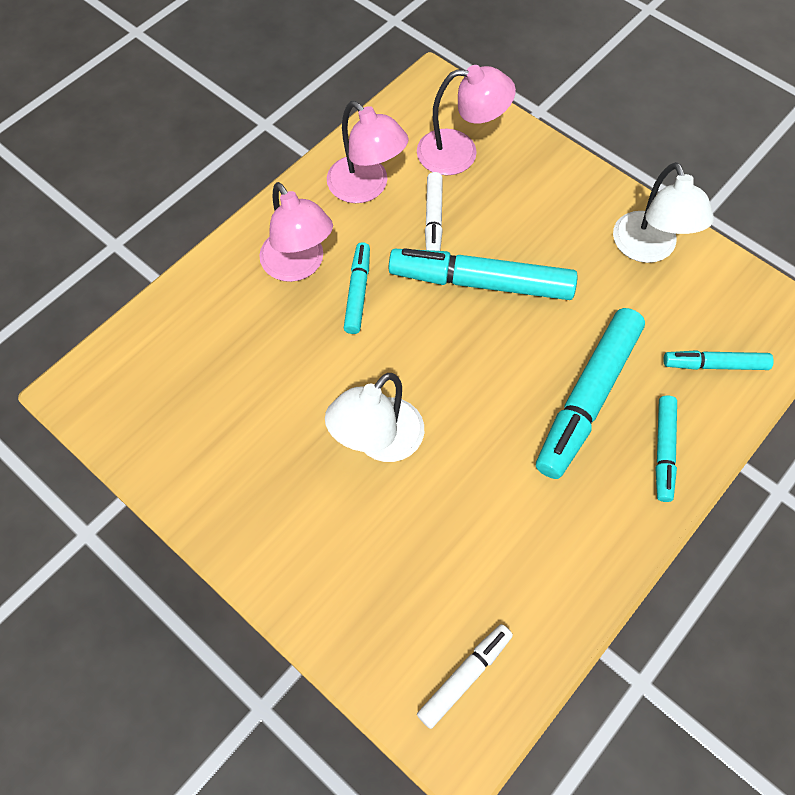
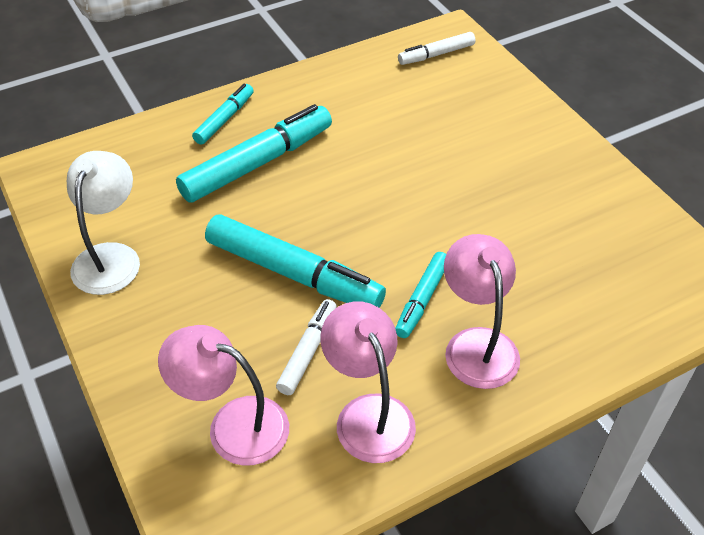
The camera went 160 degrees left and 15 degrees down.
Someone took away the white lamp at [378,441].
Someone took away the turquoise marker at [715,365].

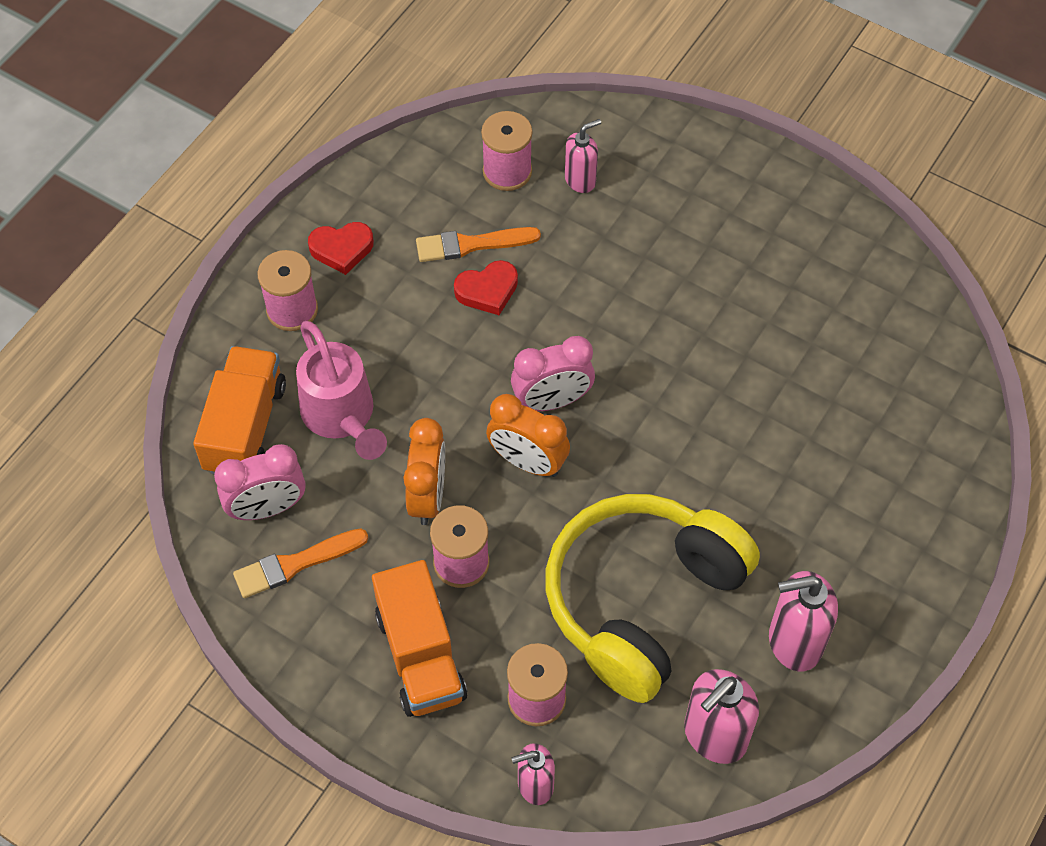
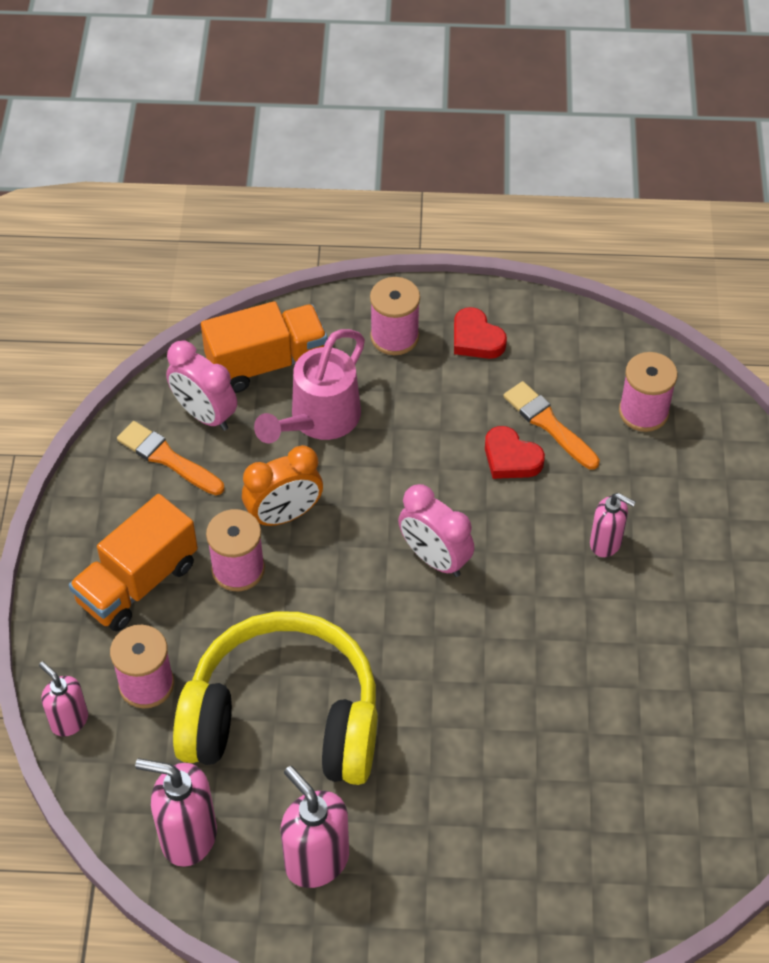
The camera went 60 degrees right and 5 degrees down.
Someone took away the orange clock at [527,462].
Someone carried the pink soap dispenser from [580,180] to [606,543].

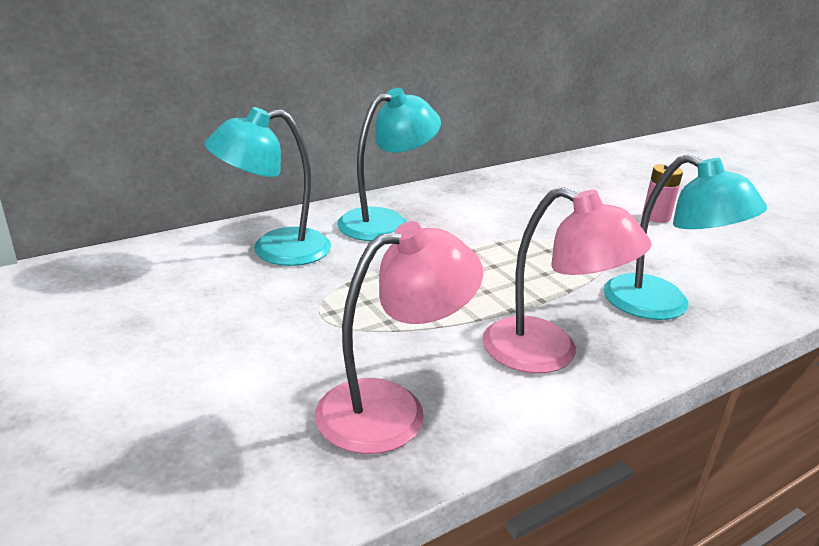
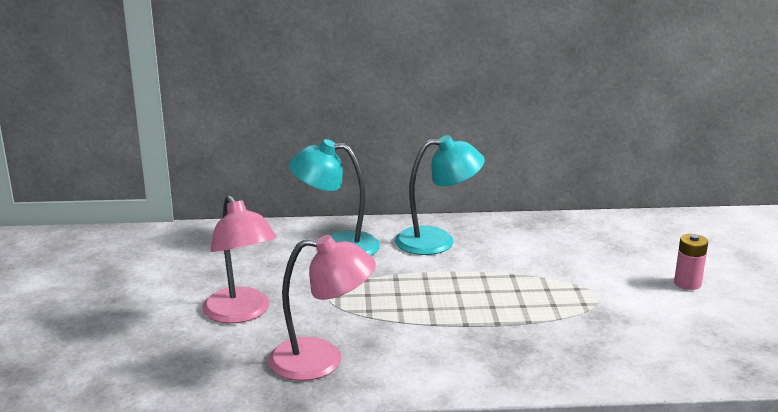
The camera went 30 degrees right and 5 degrees down.
Someone took away the turquoise lamp at [662,305].
Someone carried the pink lamp from [548,353] to [241,313].

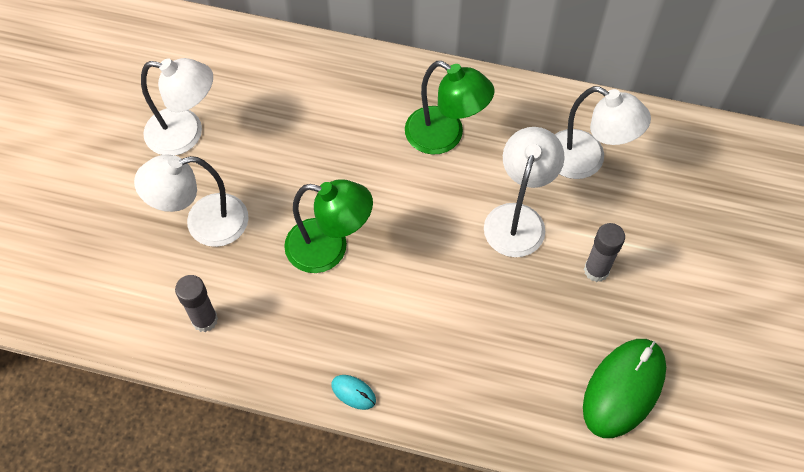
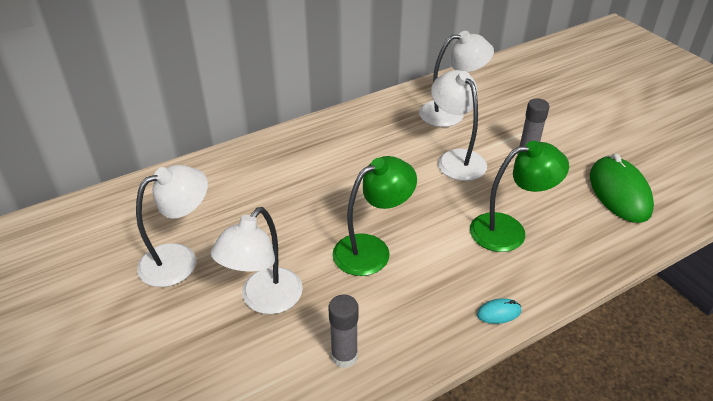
The camera went 45 degrees left and 20 degrees down.
Someone carried the green lamp from [445,137] to [509,230].

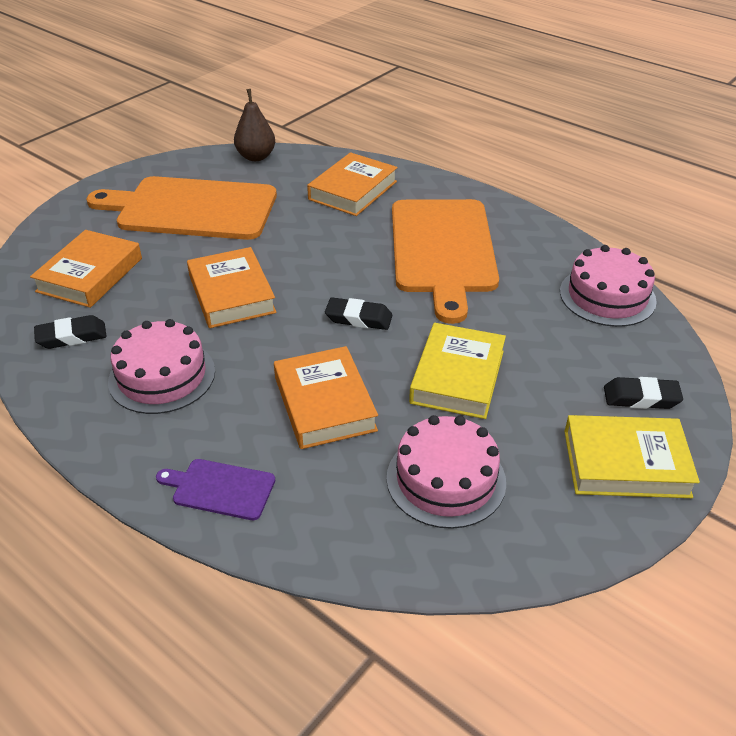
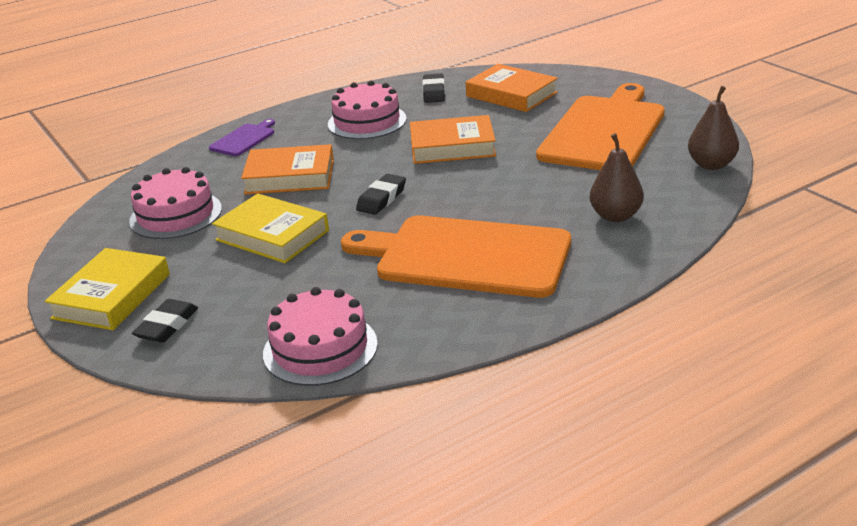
The camera went 110 degrees right and 10 degrees down.
Someone swapped the orange book at [353,190] for the brown pear at [615,216].

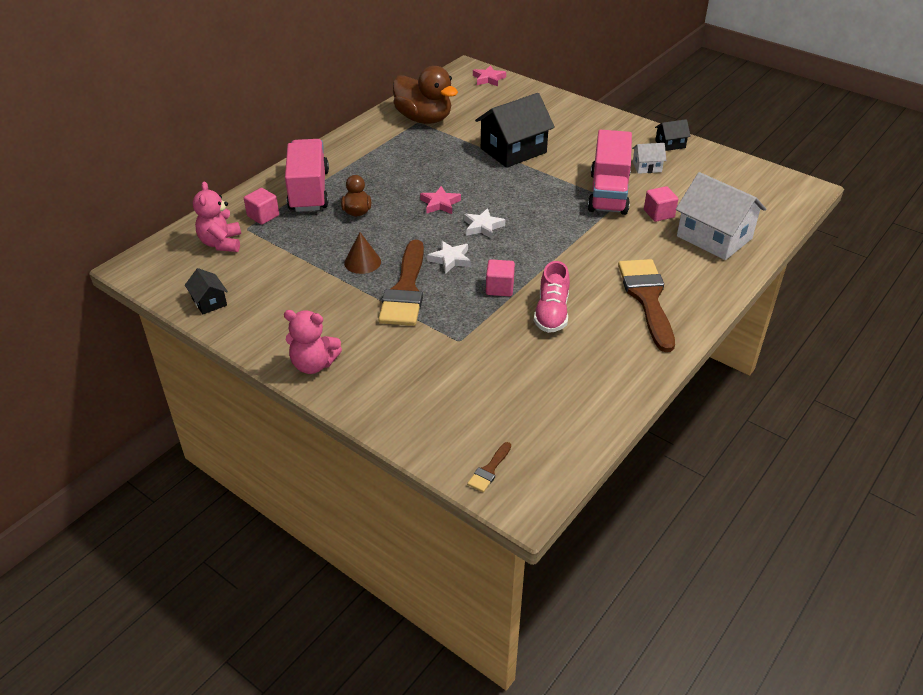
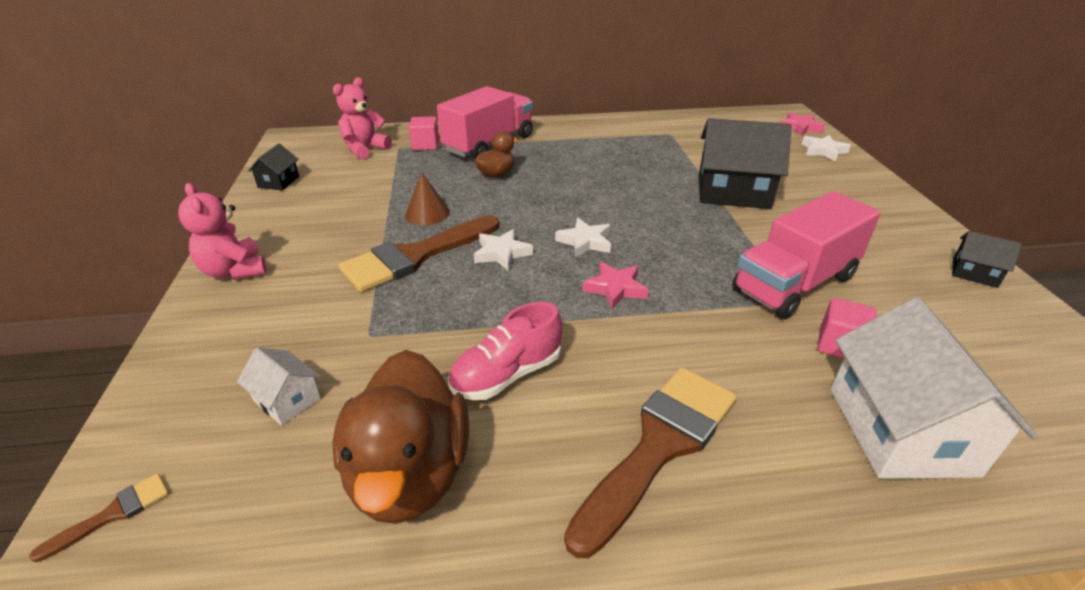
The camera went 45 degrees right and 5 degrees down.
Someone took away the pink cube at [499,288].
Someone put down the white star at [823,151].
Someone carried the brown duck from [424,119] to [410,473].
Someone carried the pink star from [440,203] to [615,288].
Someone carried the white house from [647,167] to [287,400].
Someone rotated the brown brush at [489,470] by 150 degrees clockwise.

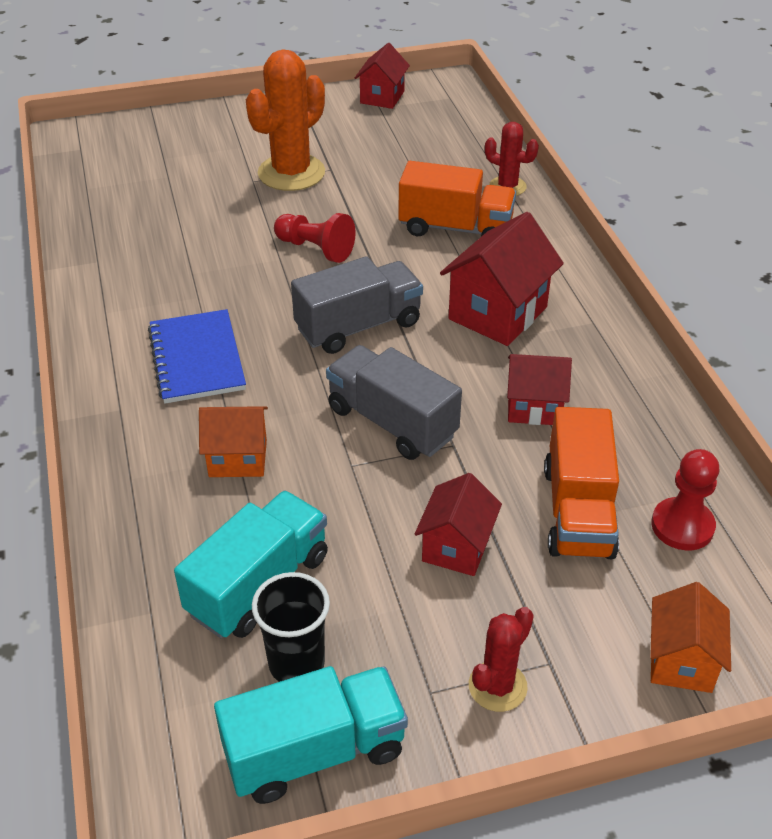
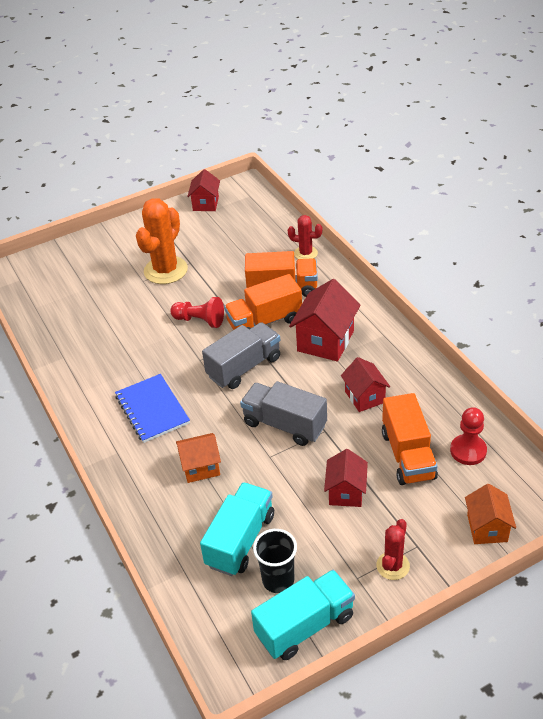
The camera went 10 degrees left and 0 degrees up.
Someone put down the orange truck at [264,321].
Someone rotated the red house at [534,407] by 75 degrees clockwise.

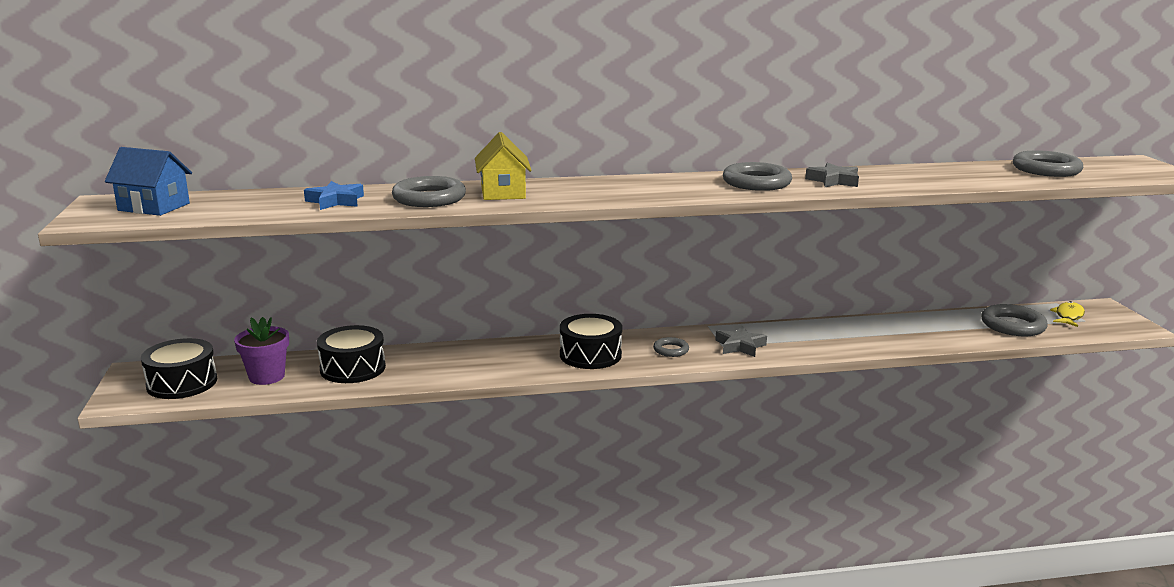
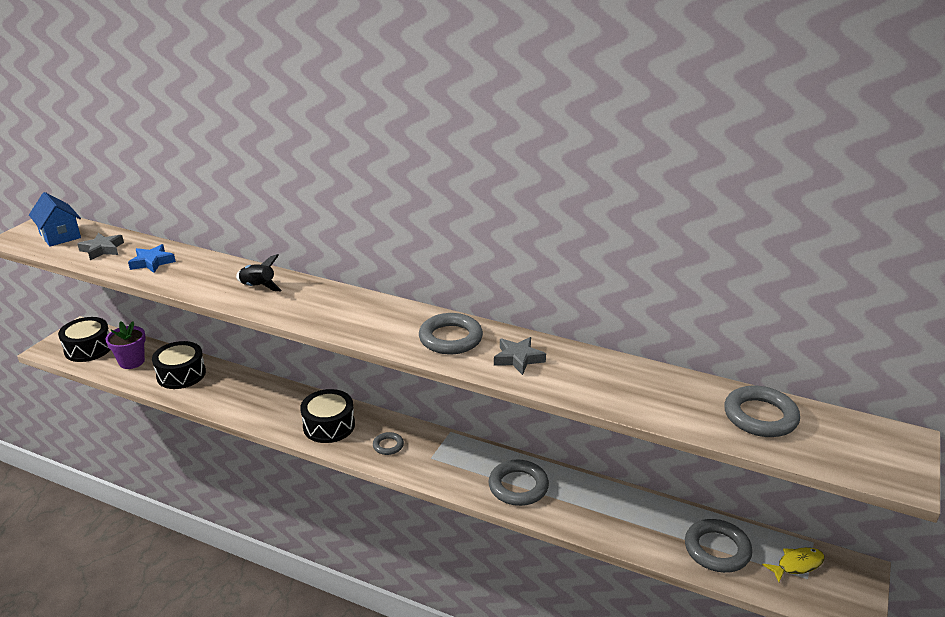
The camera went 35 degrees right and 10 degrees up.
Someone carried the grey ring from [429,198] to [518,486].
Someone carried the grey star from [740,346] to [102,249].
Someone swapped the yellow house at [503,192] for the black rocket at [258,287].

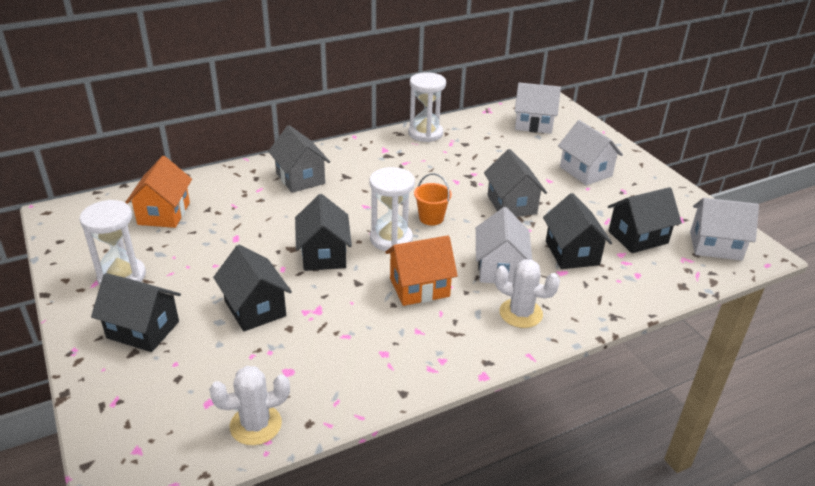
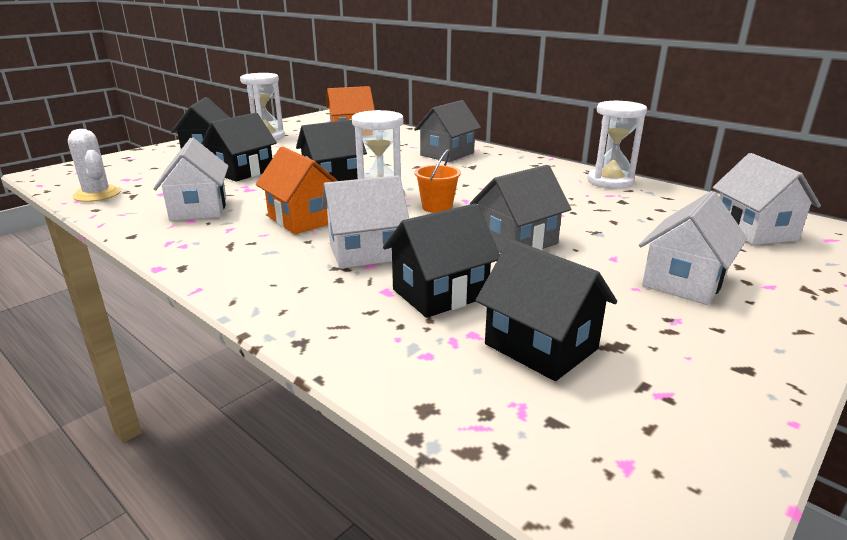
The camera went 70 degrees right and 10 degrees down.
Someone took away the white cactus at [521,313].
Someone carried the white house from [715,246] to [199,209].

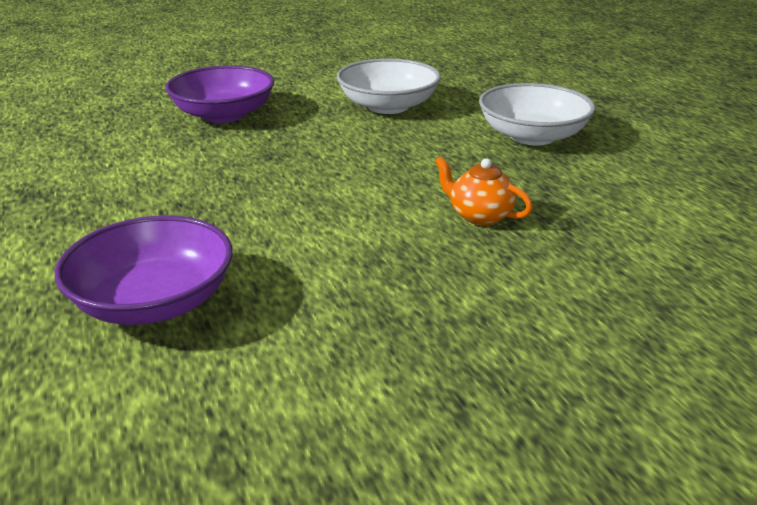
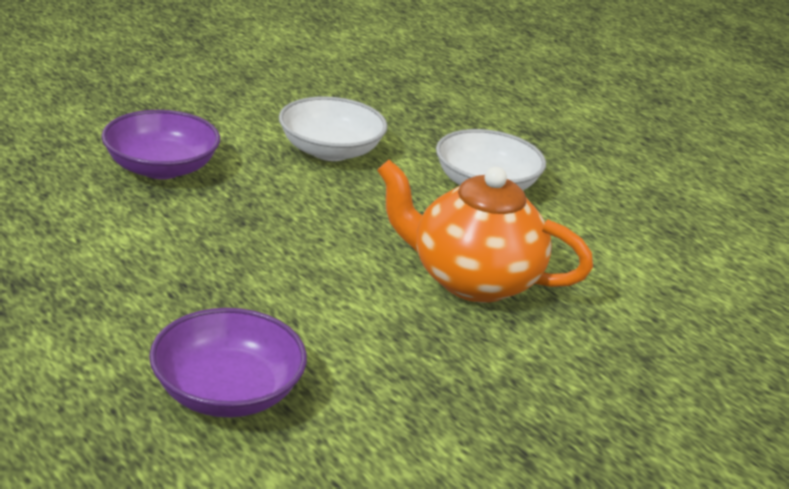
The camera went 20 degrees left and 0 degrees up.
Someone scaled the orange teapot at [479,216] by 2.23.

